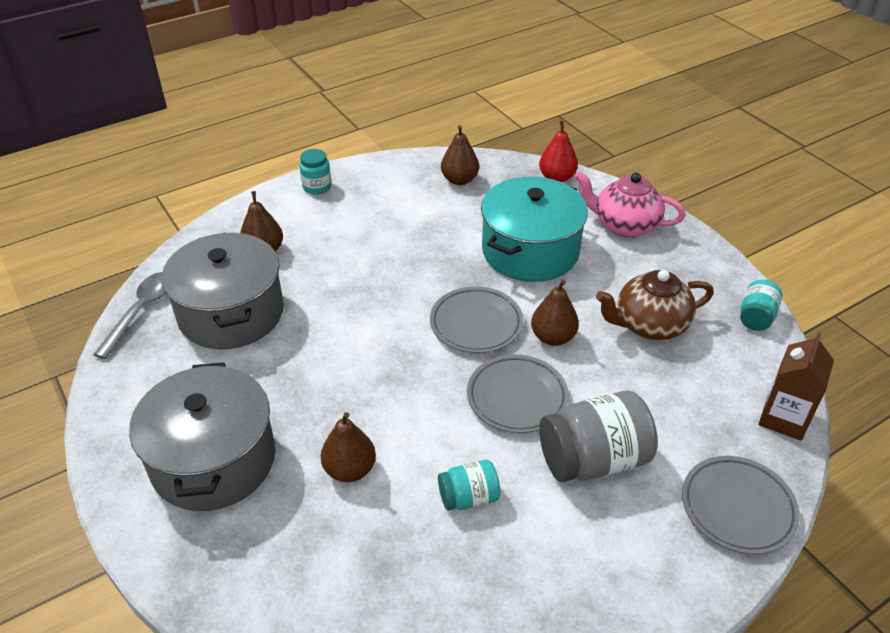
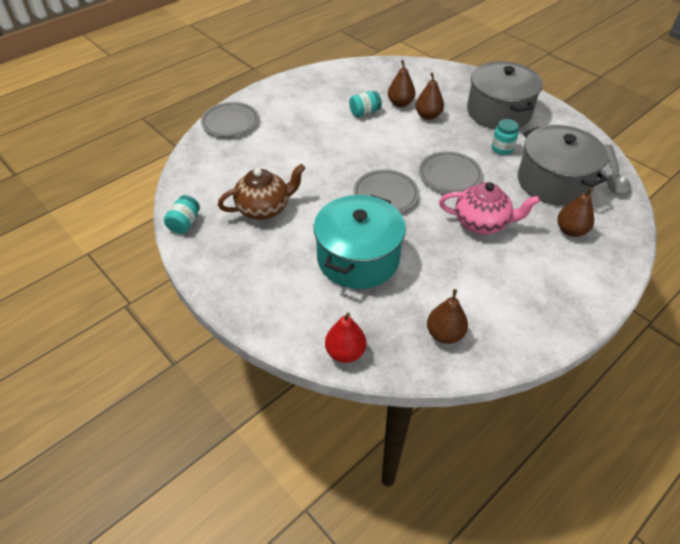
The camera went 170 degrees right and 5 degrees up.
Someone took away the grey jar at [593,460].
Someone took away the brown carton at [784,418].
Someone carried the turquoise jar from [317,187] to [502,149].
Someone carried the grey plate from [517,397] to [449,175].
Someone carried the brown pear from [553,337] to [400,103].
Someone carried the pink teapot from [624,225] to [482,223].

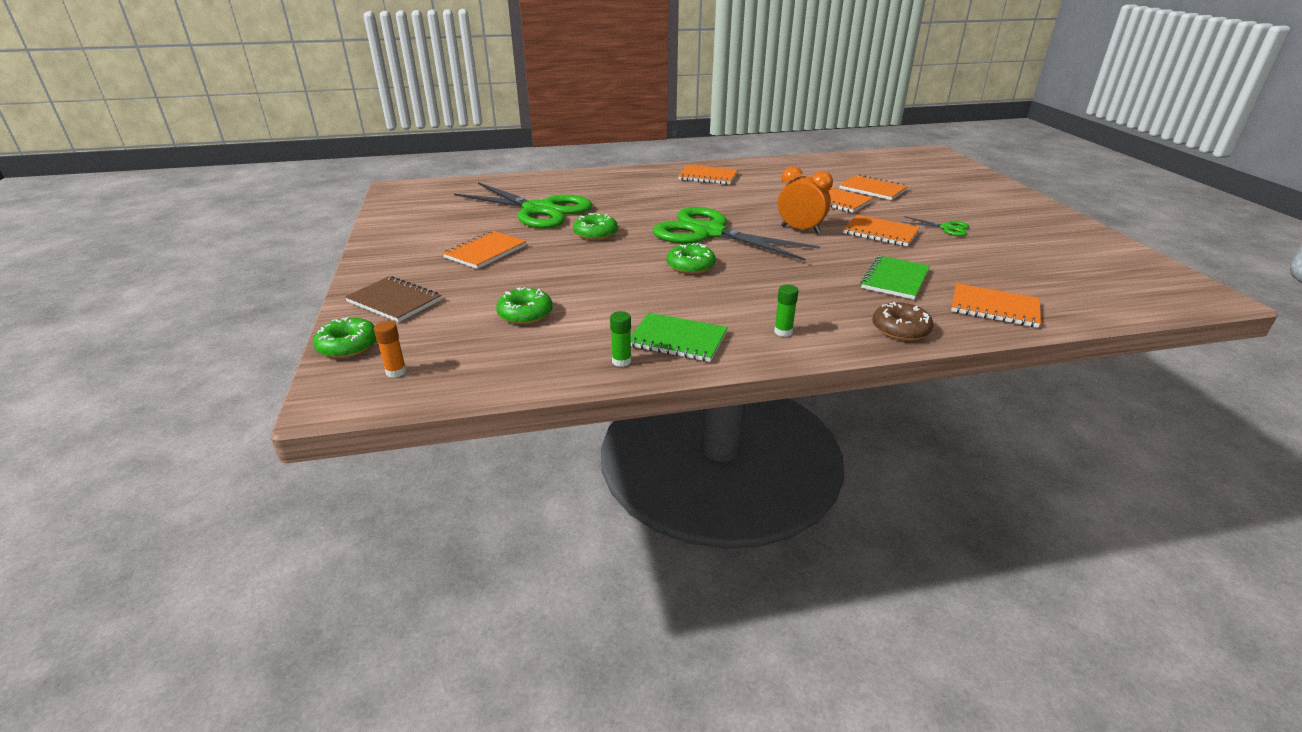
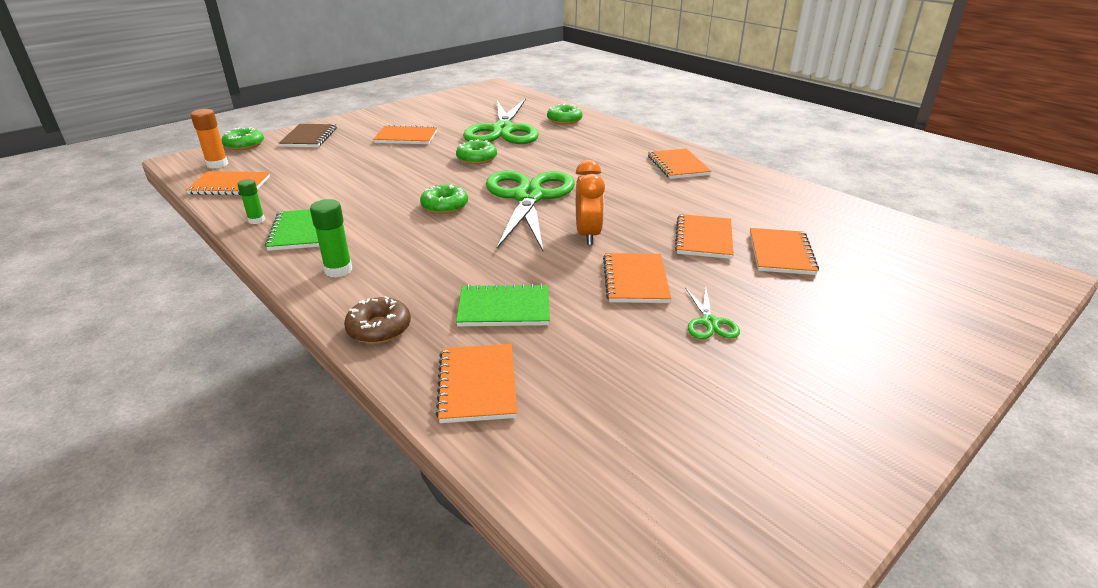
The camera went 60 degrees right and 0 degrees up.
Someone put down the orange notebook at [230,185].
Someone carried the green donut from [525,314] to [564,120].
Someone scaled the orange glue stick at [396,371] by 1.52.
Someone scaled the green glue stick at [783,332] by 1.52.

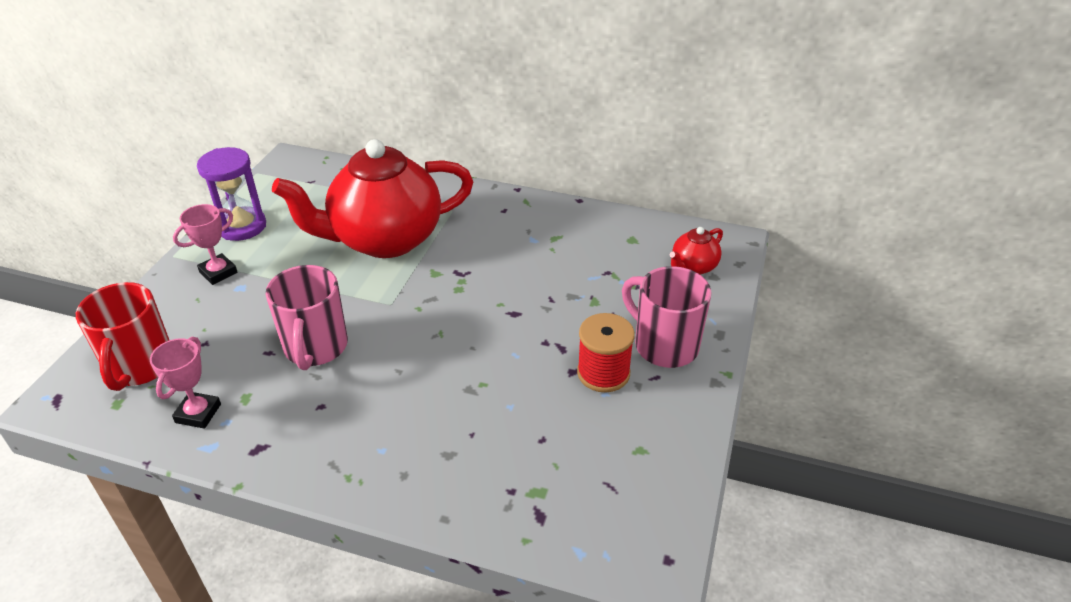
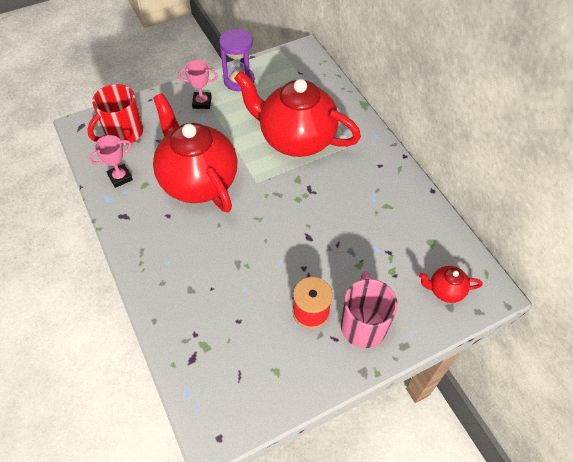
The camera went 45 degrees right and 15 degrees up.
Someone swapped the pink mug at [315,348] for the red teapot at [198,181].

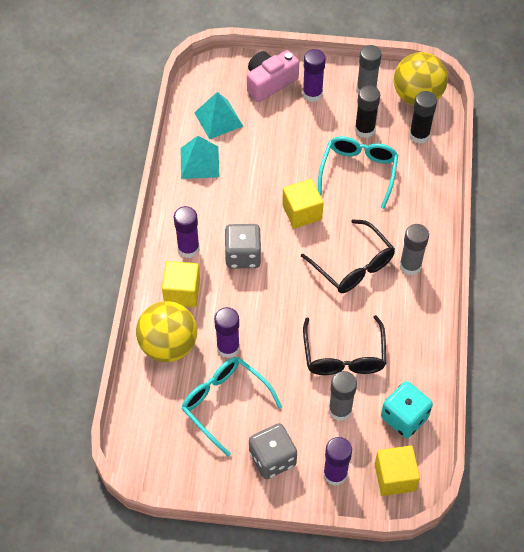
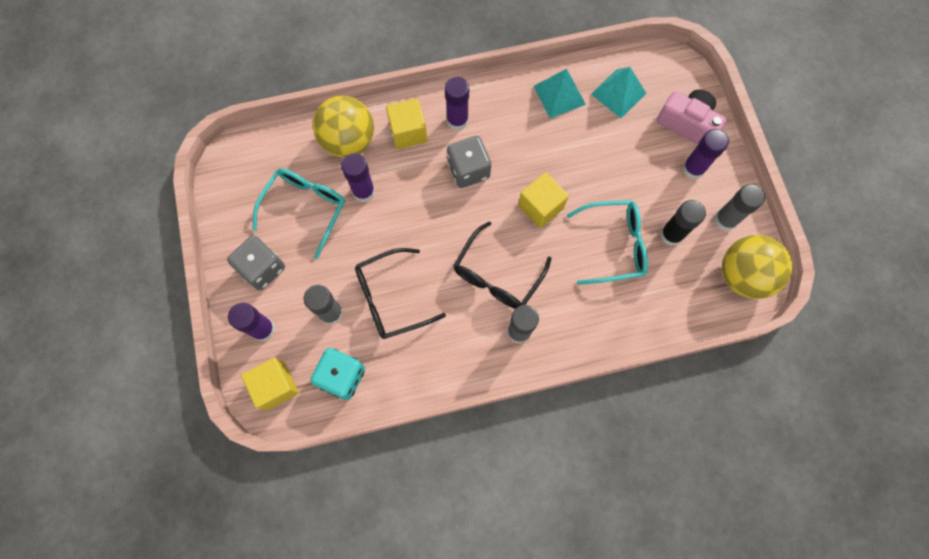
The camera went 70 degrees right and 15 degrees up.
Someone took away the black glue stick at [419,135].

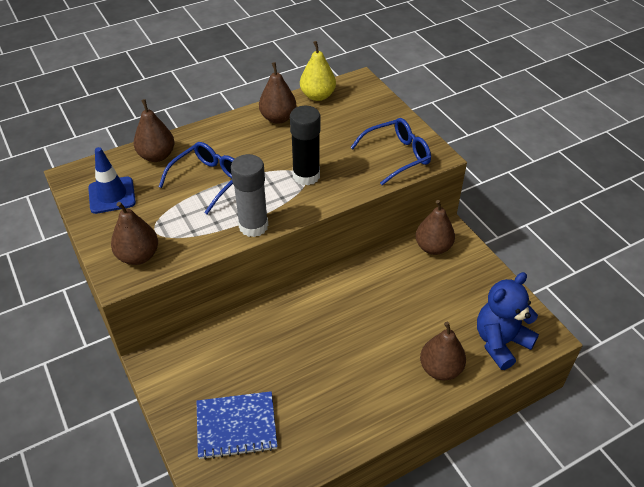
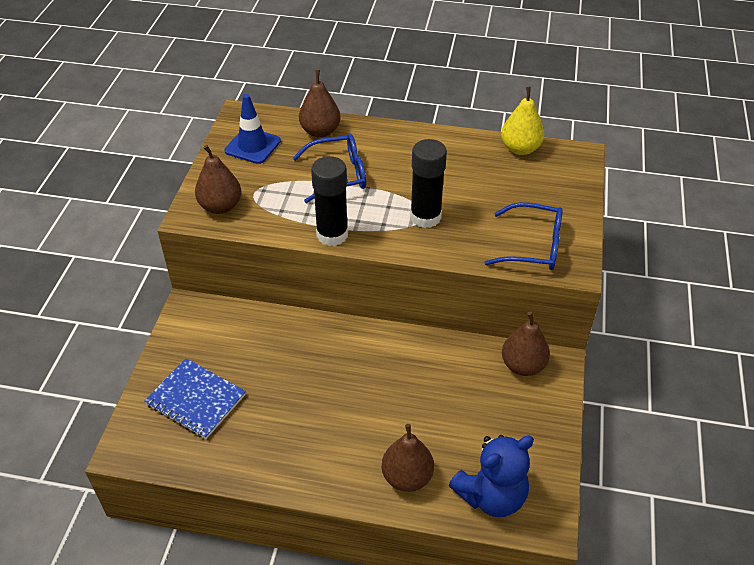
The camera went 40 degrees right and 0 degrees up.
Someone took away the brown pear at [278,118].
Someone repainted the grey glue stick at [253,226], which became the black glue stick at [332,235].
Someone rotated the blue teddy bear at [500,342] by 150 degrees clockwise.

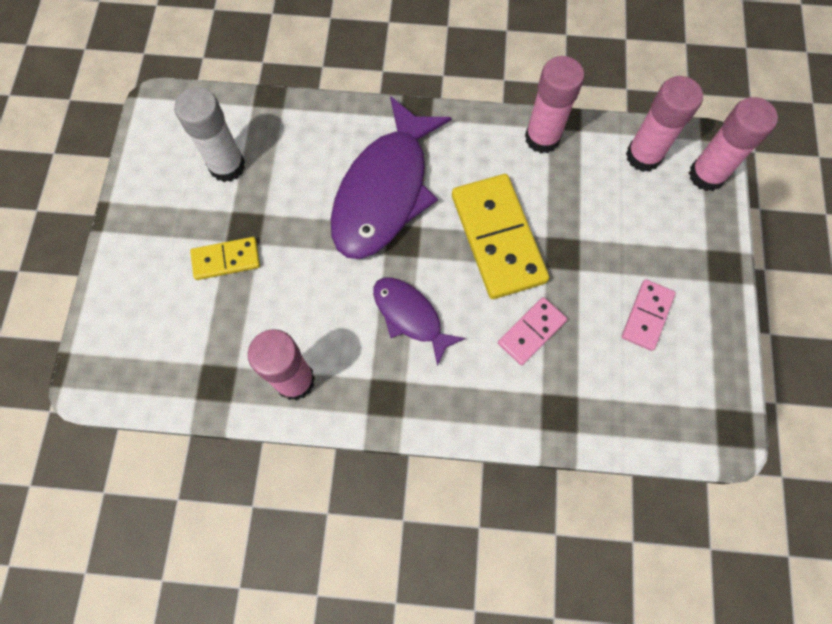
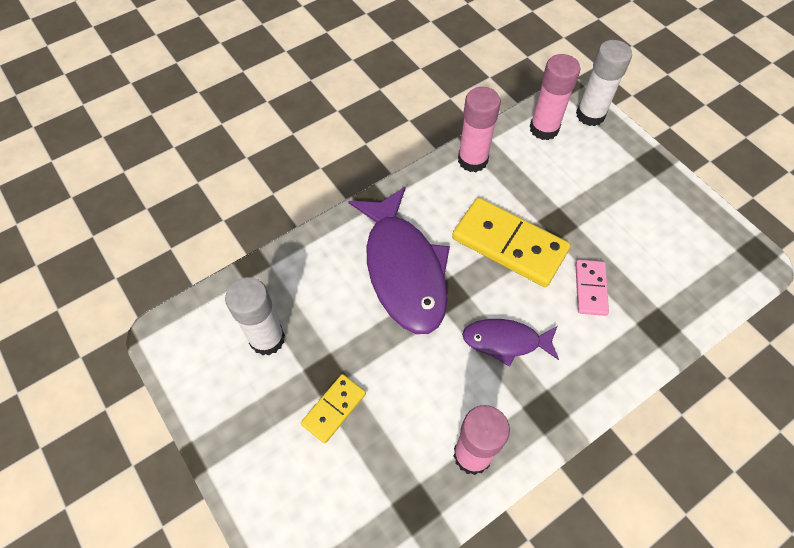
The camera went 40 degrees left and 10 degrees down.
Someone took away the pink domino at [647,315].
Someone repainted the pink glue stick at [706,175], which became the white glue stick at [590,115].

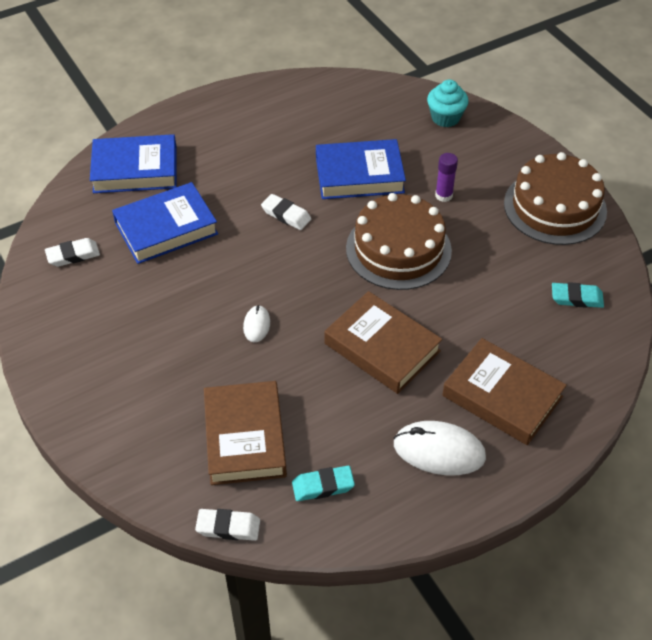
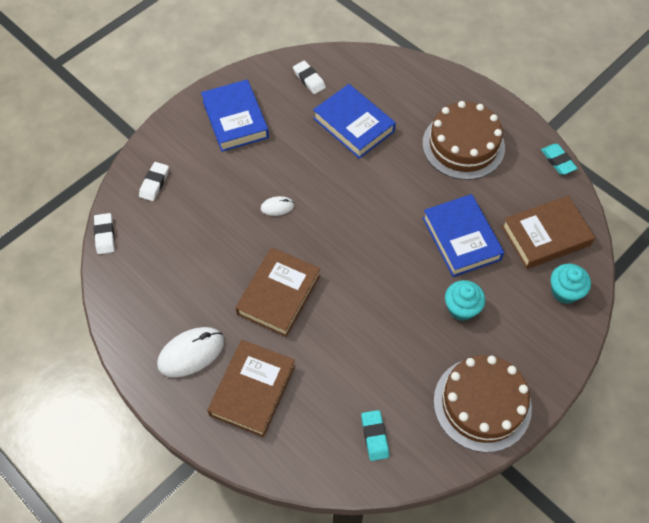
The camera went 75 degrees right and 10 degrees up.
Someone carried the blue book from [135,170] to [235,119].
Someone carried the brown book from [245,437] to [545,236].
Someone carried the white eraser from [286,215] to [154,183].
Someone carried the turquoise eraser from [323,486] to [557,161].
Someone carried the brown cake from [398,249] to [463,145].
Someone swapped the purple glue stick at [444,195] for the turquoise cupcake at [461,308].
Someone rotated the white mouse at [439,451] by 60 degrees clockwise.

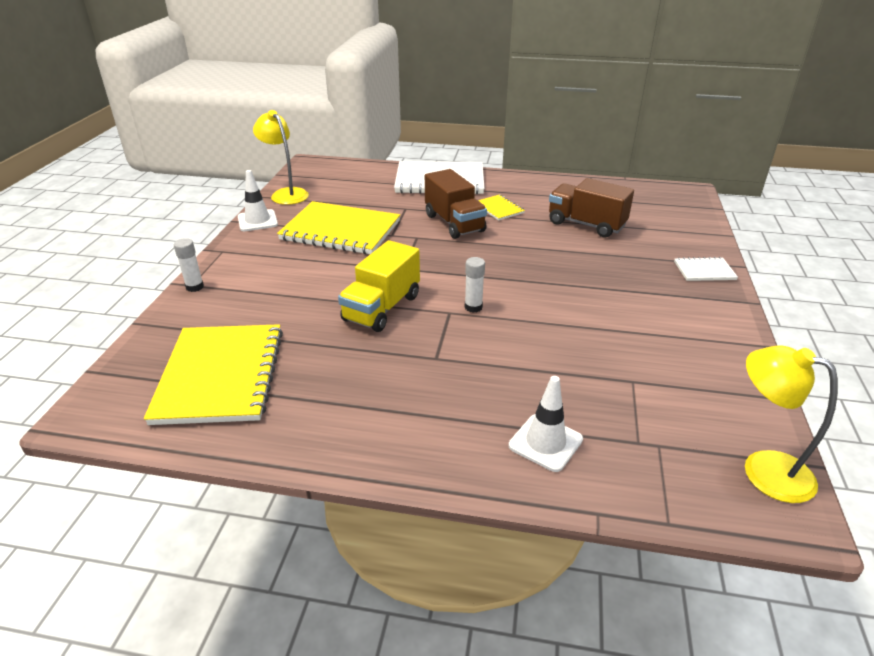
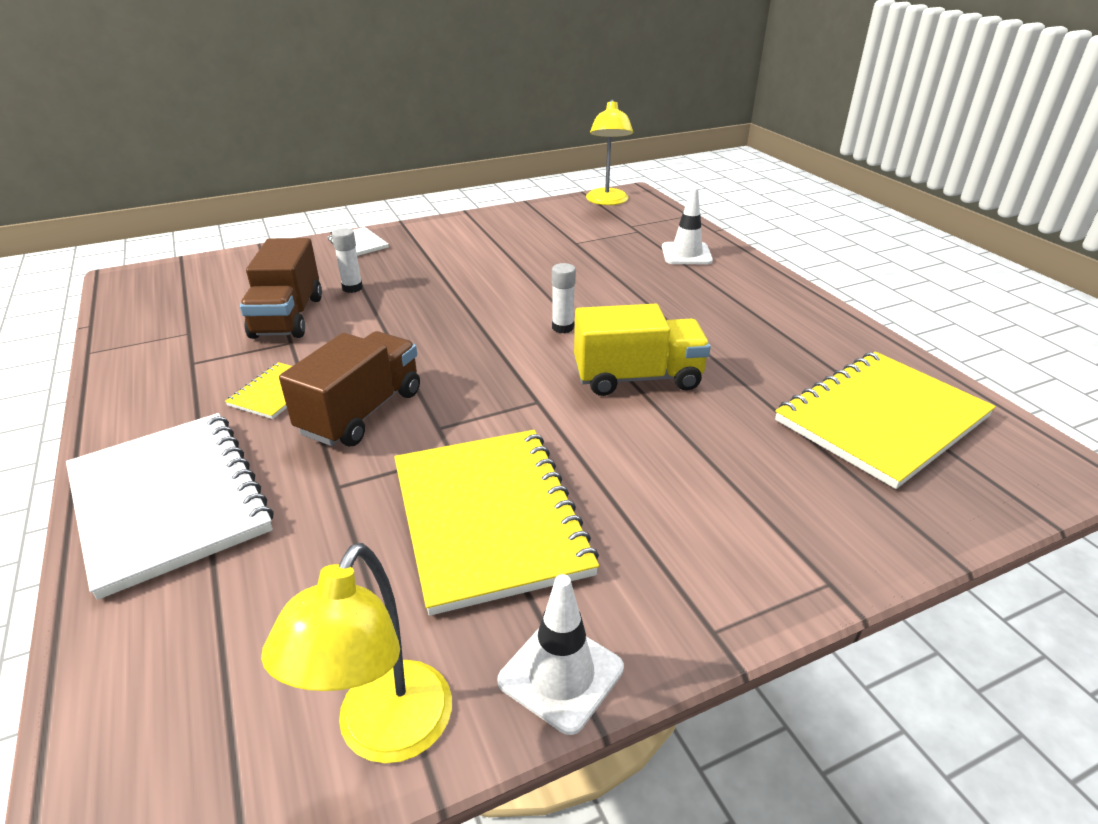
The camera went 125 degrees left and 0 degrees up.
Someone carried the white glue stick from [194,287] to [352,288].

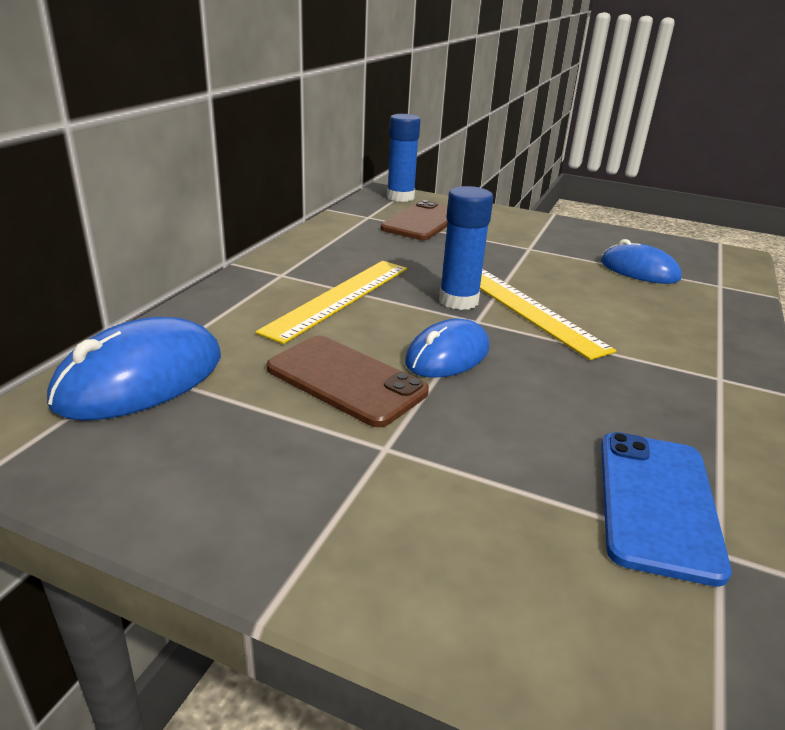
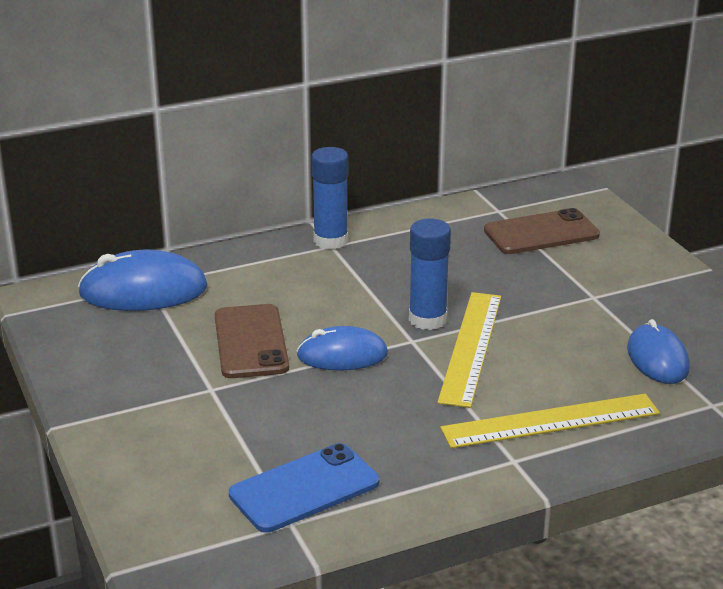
The camera went 45 degrees right and 0 degrees up.
Someone carried the yellow ruler from [339,298] to [550,421].
Someone carried the blue glue stick from [400,197] to [331,240].

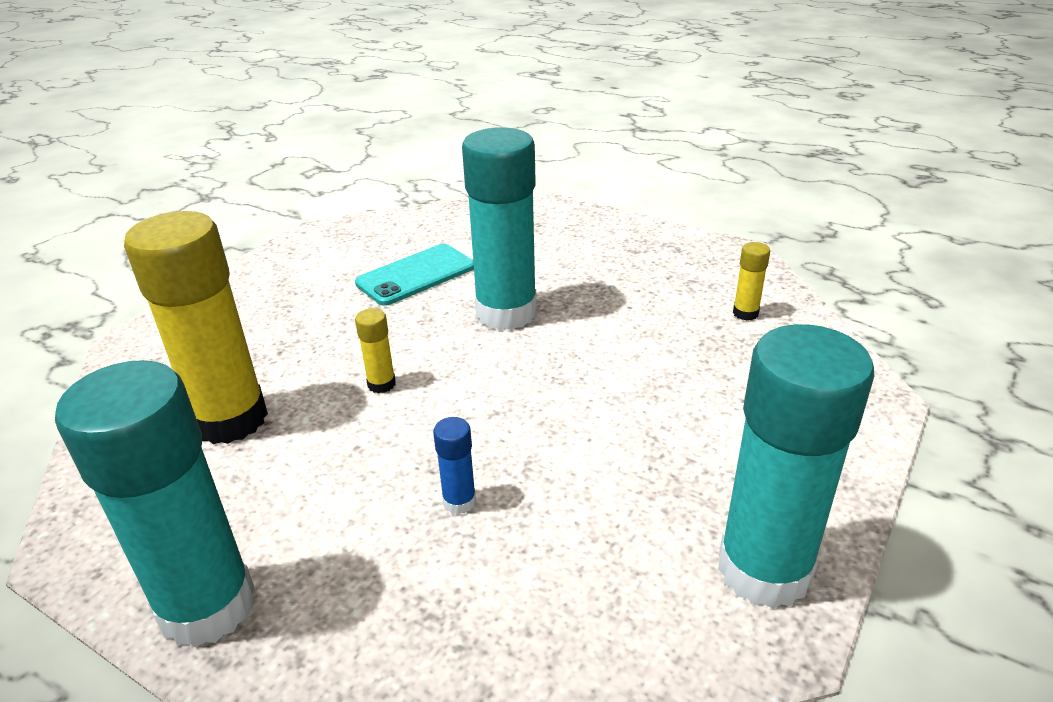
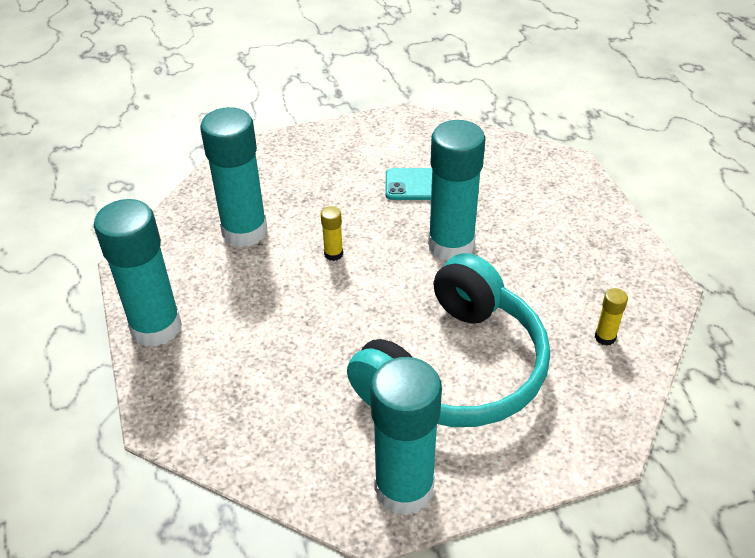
The camera went 40 degrees right and 10 degrees up.
Someone took away the blue glue stick at [459,501].
Someone put down the turquoise headphones at [455,369].
Someone repainted the yellow glue stick at [230,419], which became the turquoise glue stick at [244,231].

